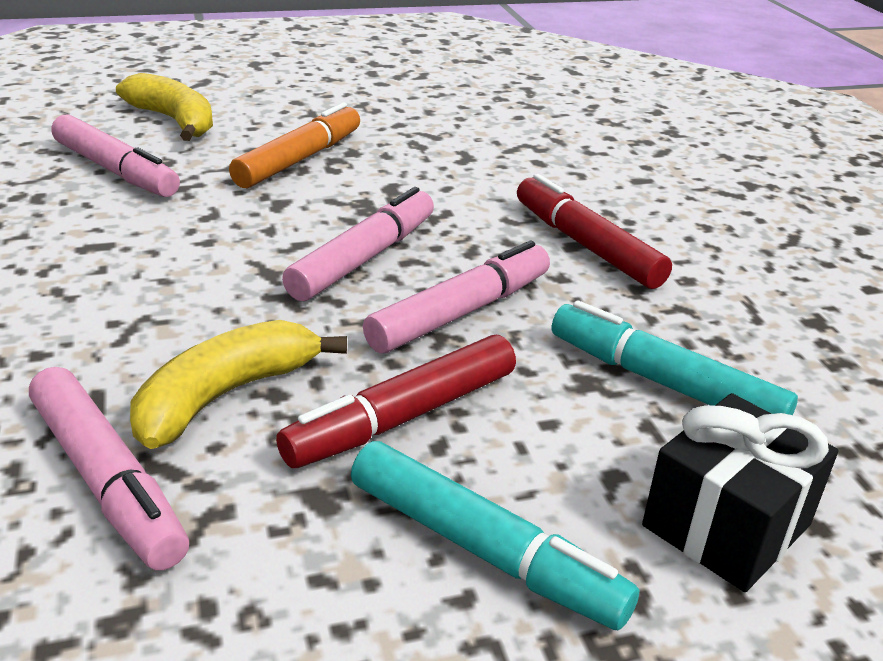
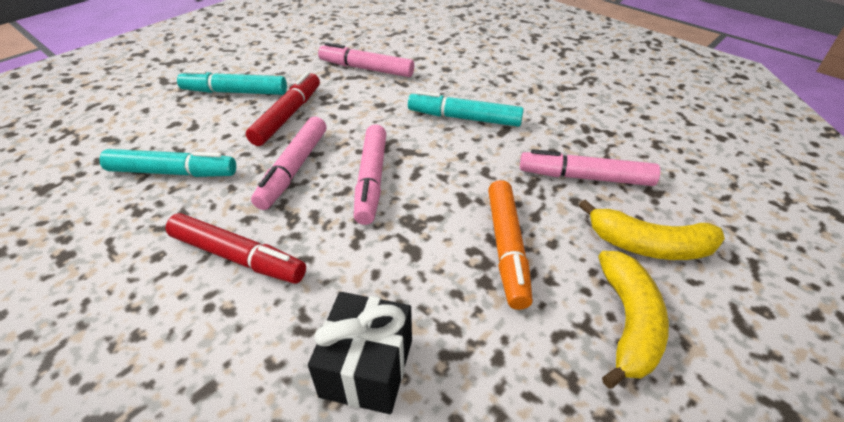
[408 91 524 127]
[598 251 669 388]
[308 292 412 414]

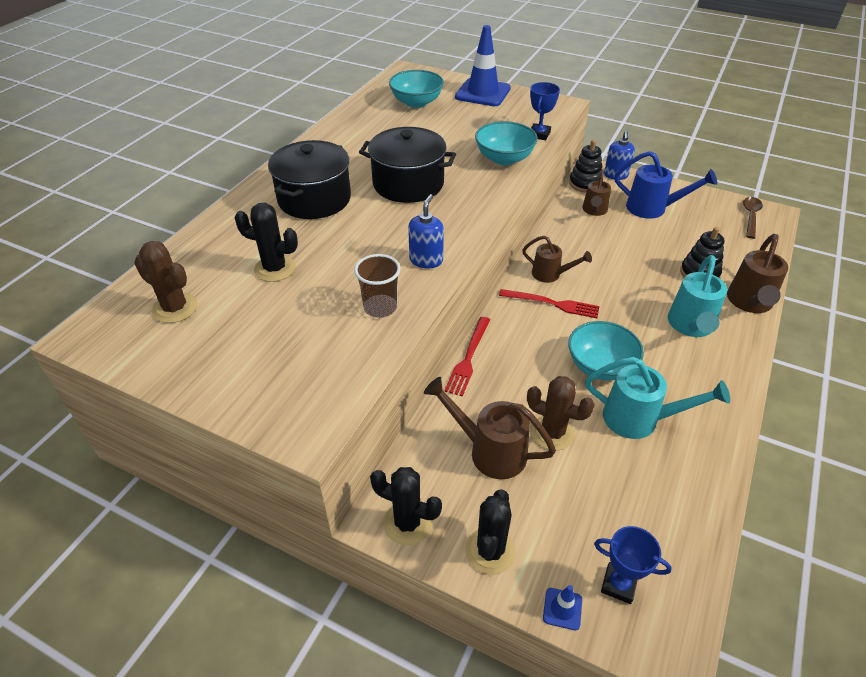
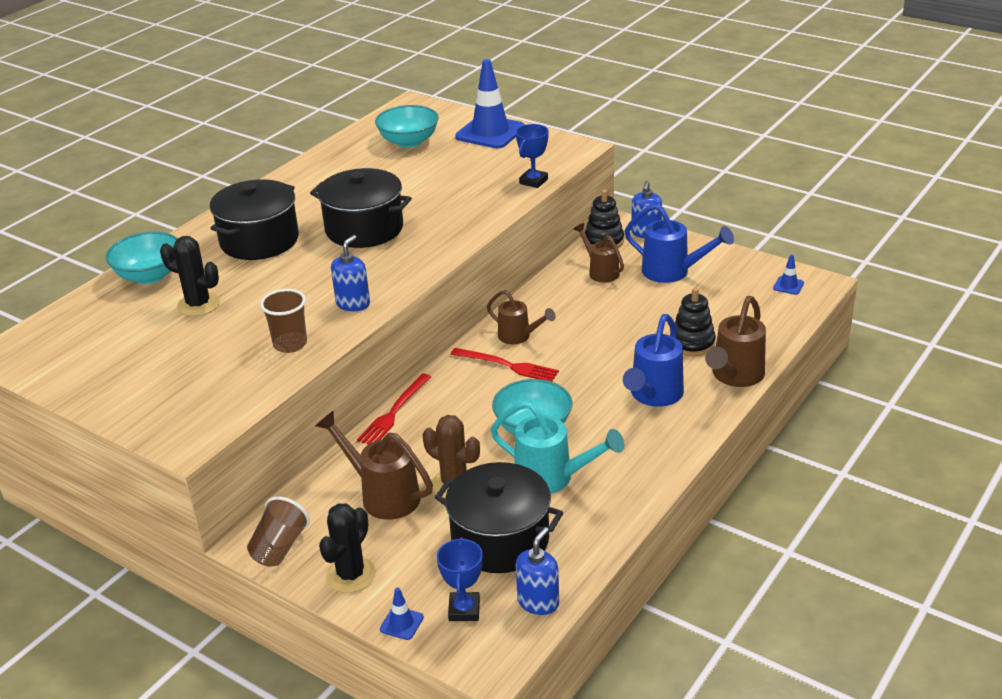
[134 241 198 323] (first image)
[435 462 563 573]
[516 527 559 615]
[106 232 178 284]
[247 496 310 566]
[773 254 804 295]
[623 314 684 407]
[574 223 624 282]
[436 537 483 621]

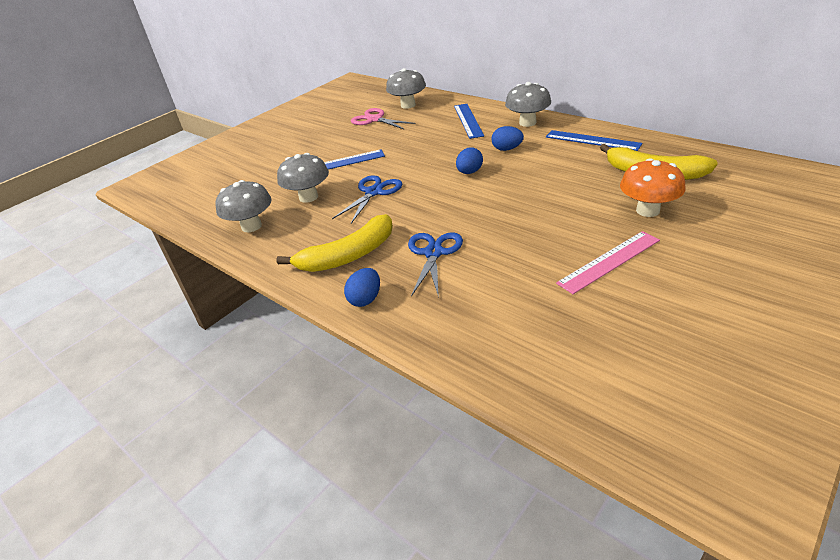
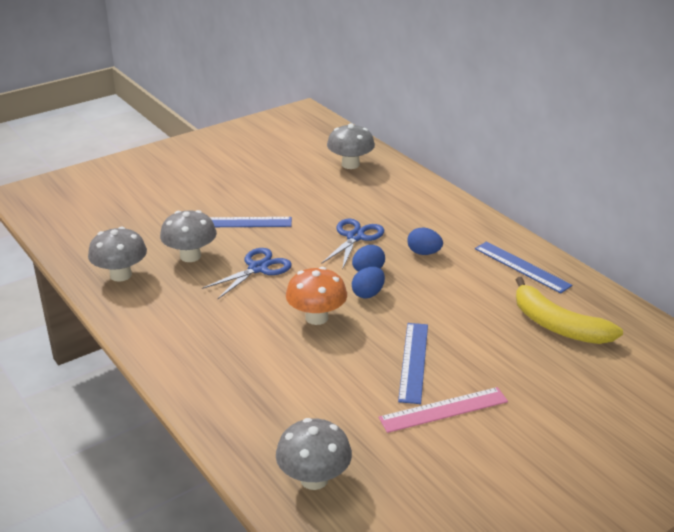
[276 214 393 272] (first image)
[351 108 416 130] (first image)
[352 267 385 299]
[321 219 384 270]
[398 323 428 404]
[276 418 352 490]
[286 267 347 325]

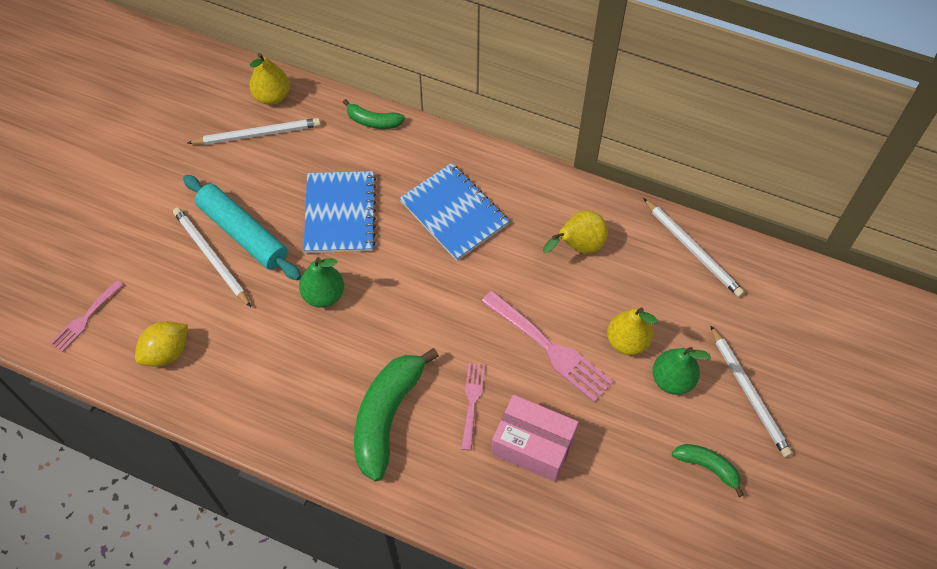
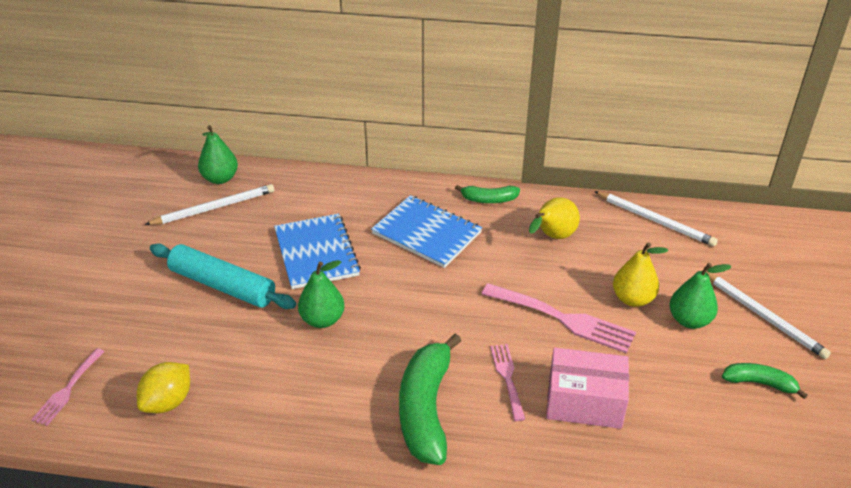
[173 207 251 307] (first image)
[455 185 520 203]
[198 125 238 184]

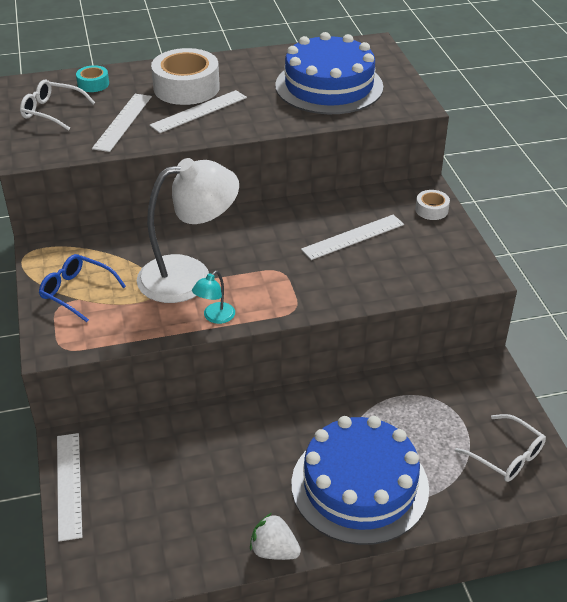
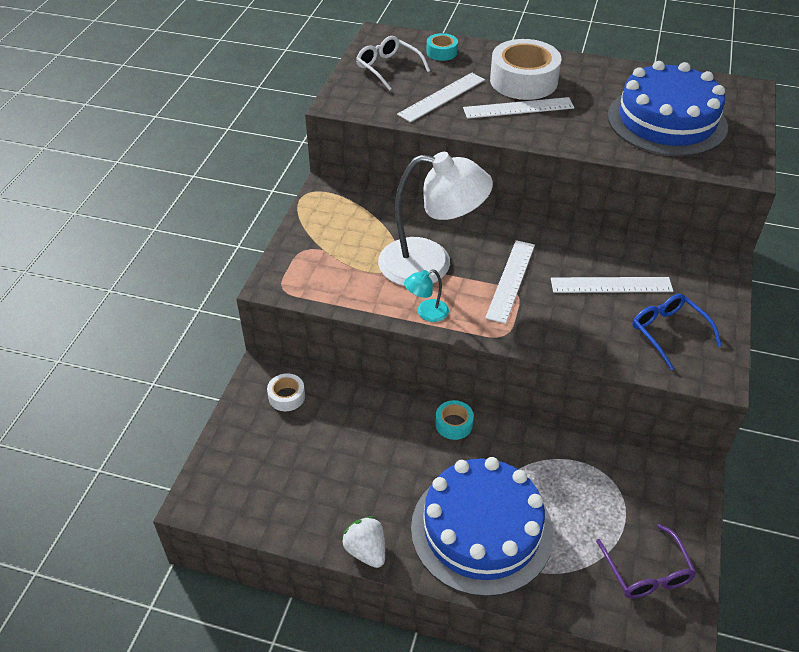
[435 400 474 440]
[632 294 722 370]
[485 240 535 324]
[267 373 305 411]
[596 524 696 599]

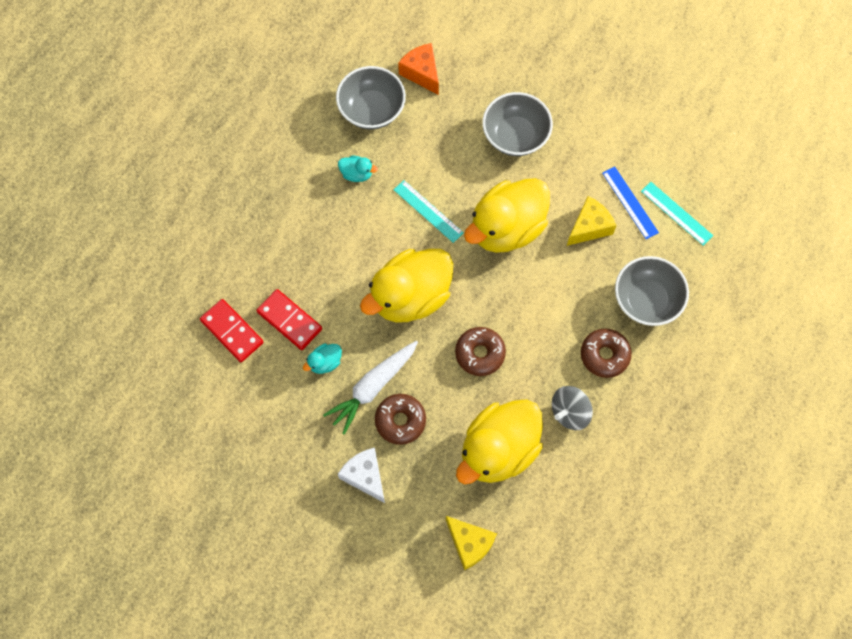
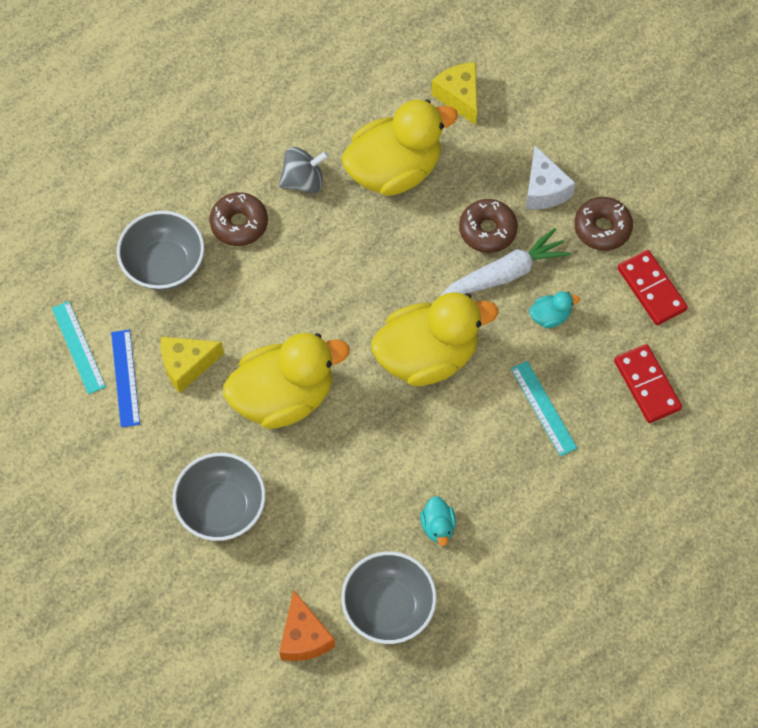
[618 250 688 325]
[511 361 577 456]
[574 197 633 251]
[420 496 456 546]

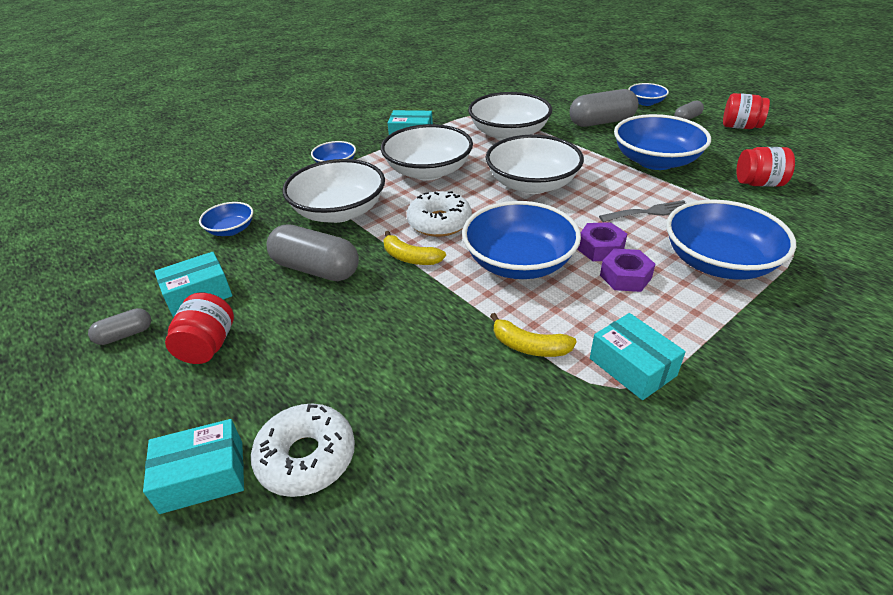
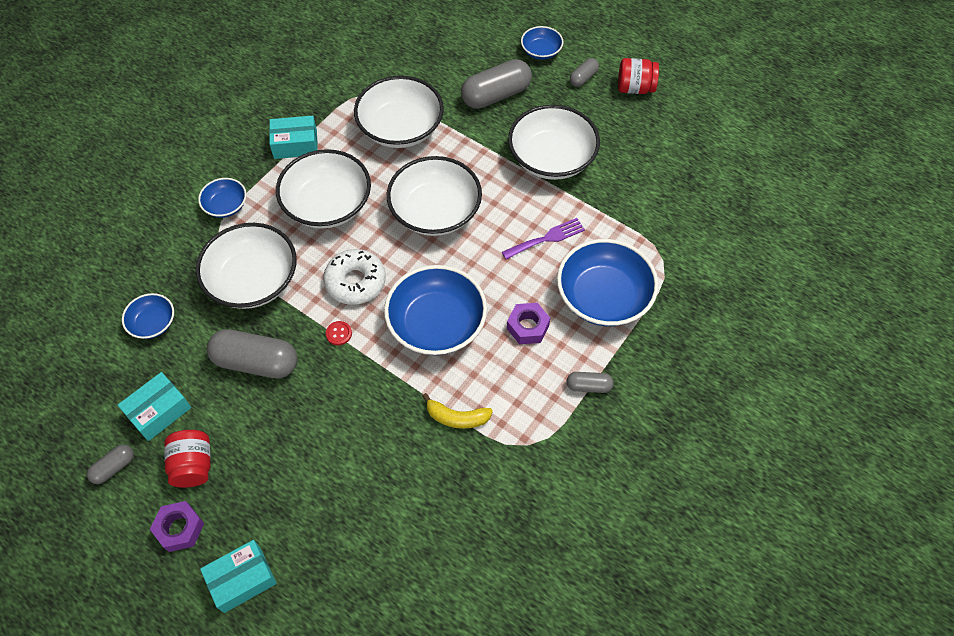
[251 404 355 497] (first image)
[590 313 686 400] (first image)
[737 147 795 187] (first image)
[566 372 613 393]
[150 501 204 552]
[326 321 352 345]
[502 218 585 260]
[508 105 600 180]

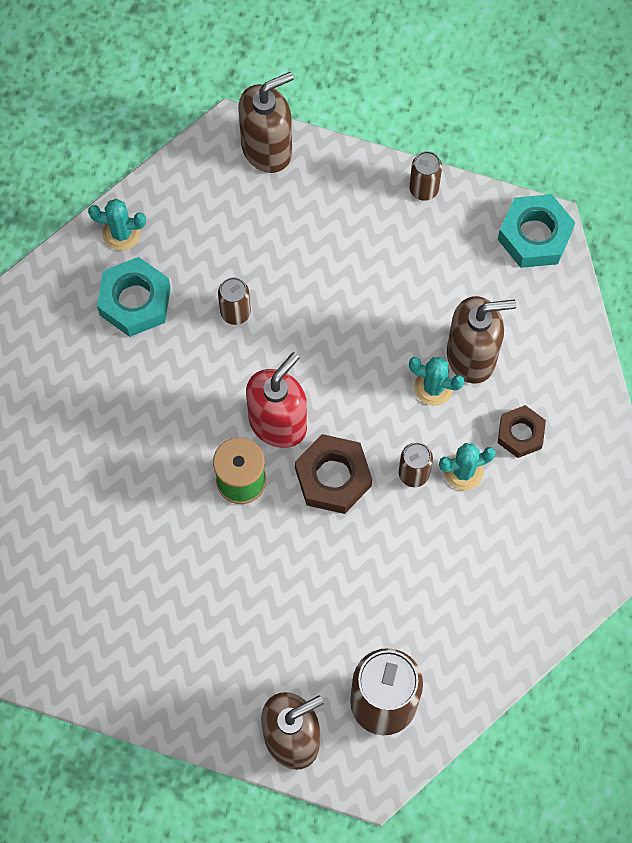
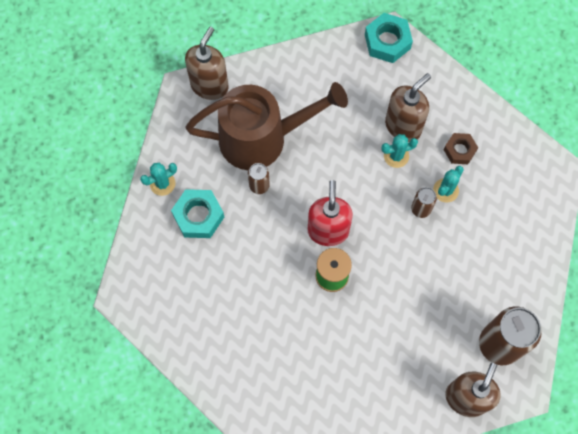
[295 434 372 514] (first image)
[409 151 442 201] (first image)
[186 82 348 170]

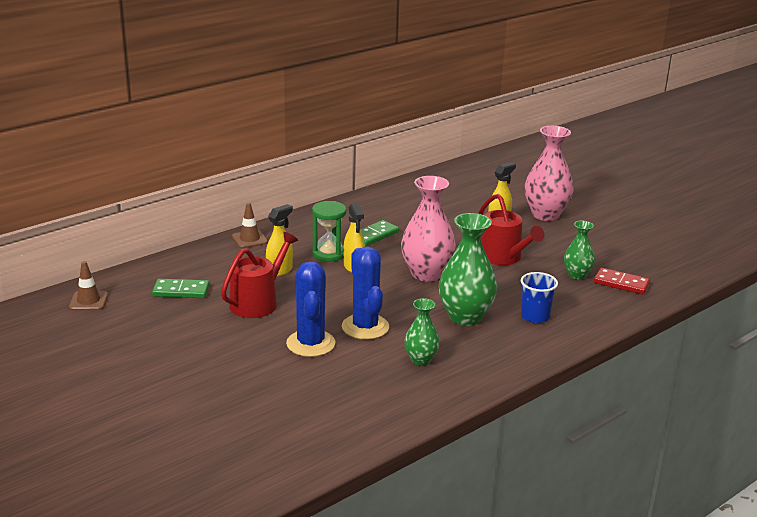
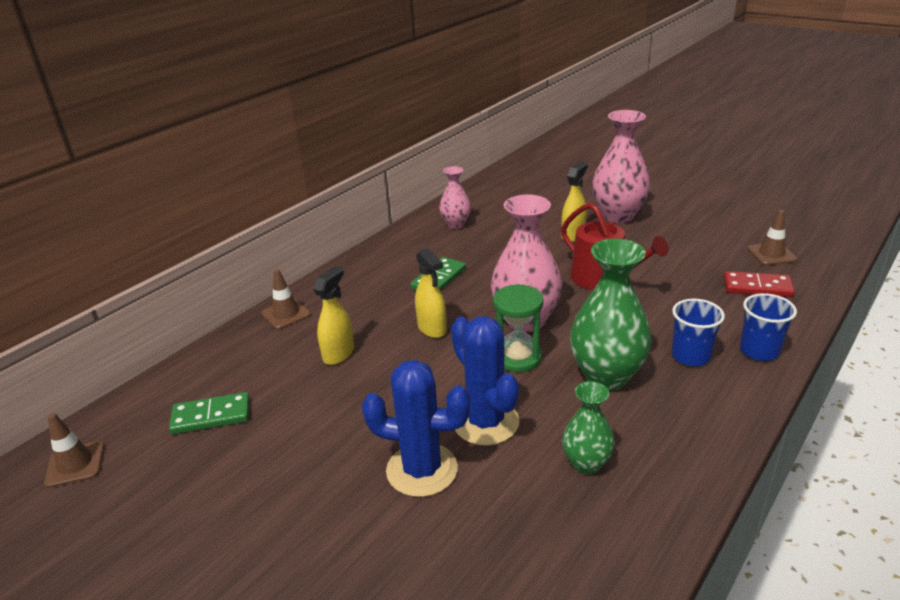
[221 232 298 318] (first image)
[564 221 595 280] (first image)
[439 166 471 229]
[740 293 797 361]
[747 210 797 265]
[493 284 543 372]
[362 360 470 497]

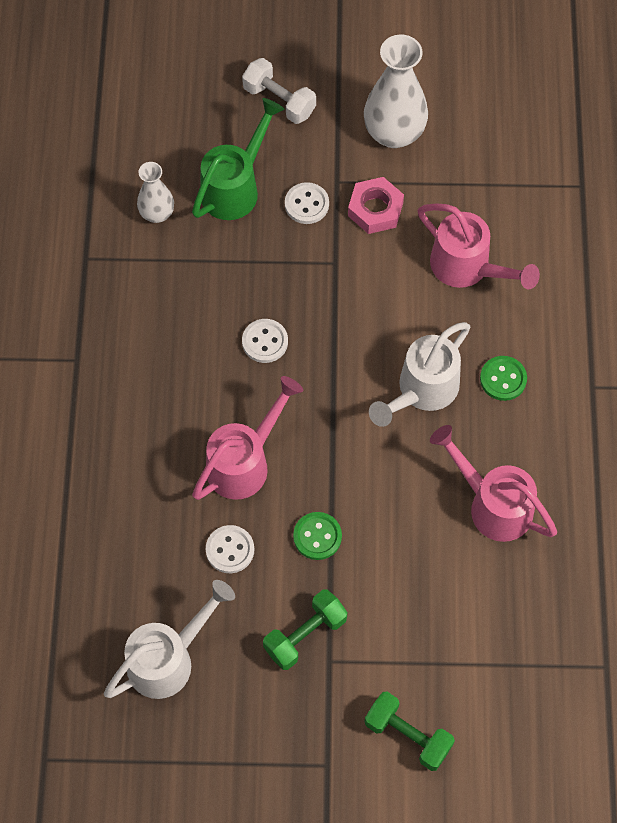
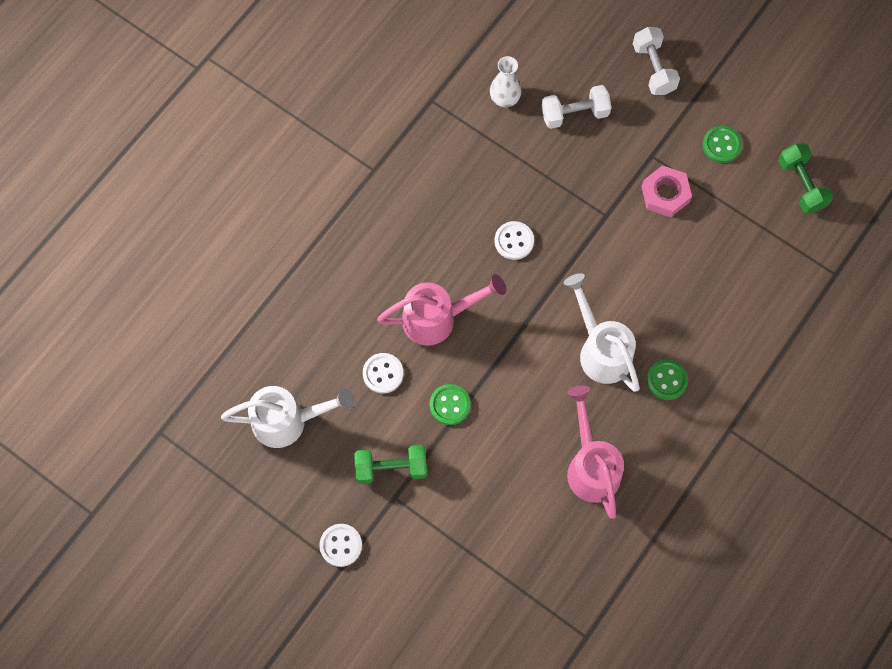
[418 203 540 289] (first image)
[319 524 362 567]
[778 143 833 213]
[542 85 612 129]
[702 126 742 163]
[563 273 640 392]

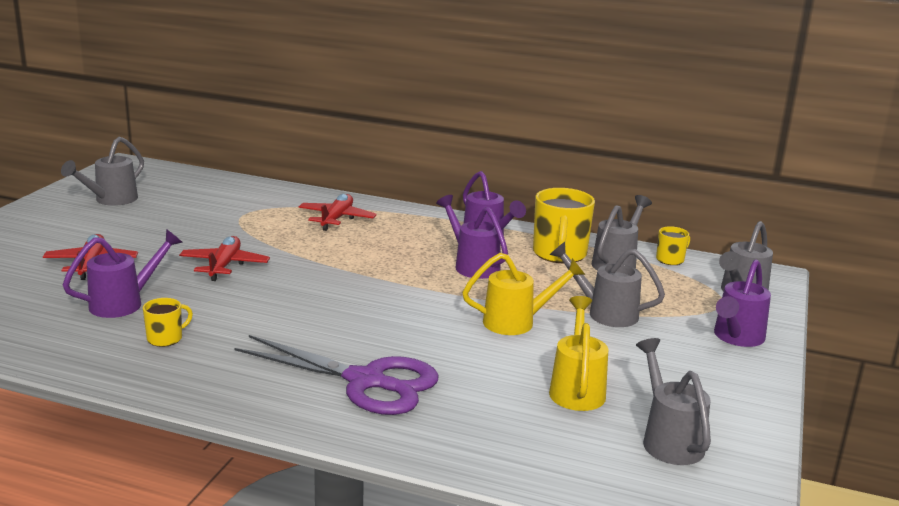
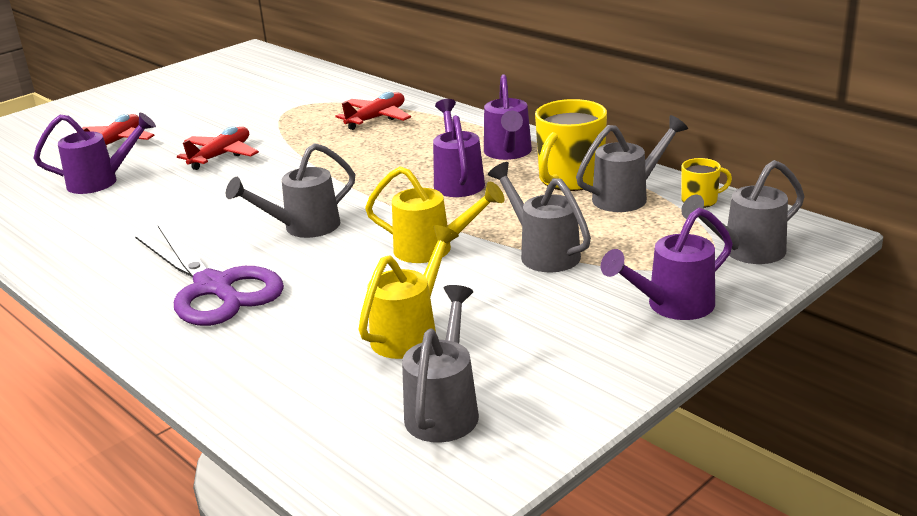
[143 298 193 347] (first image)
[226 143 355 238]

